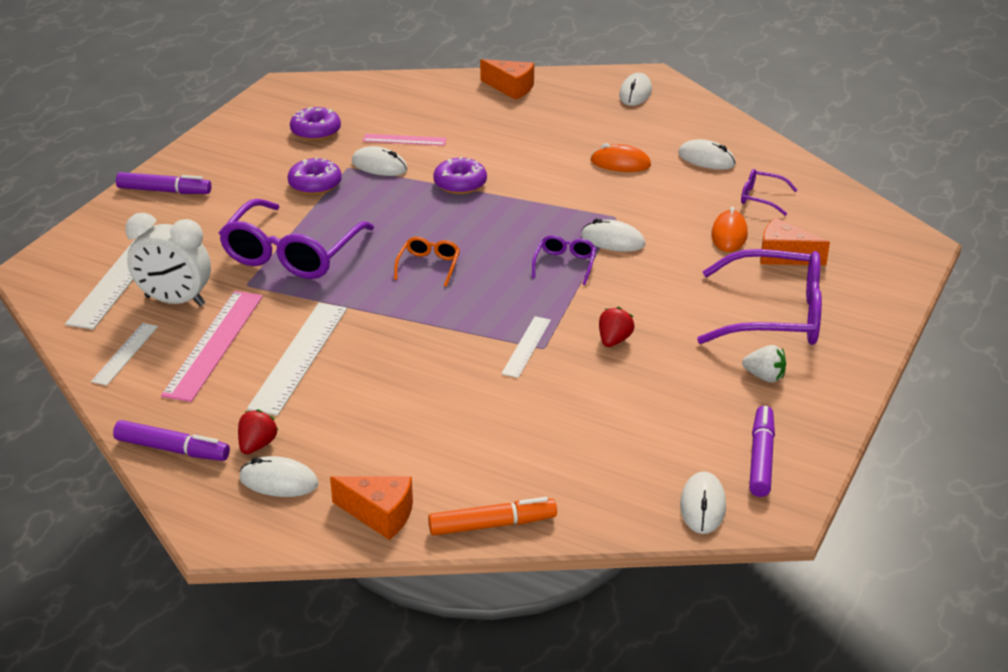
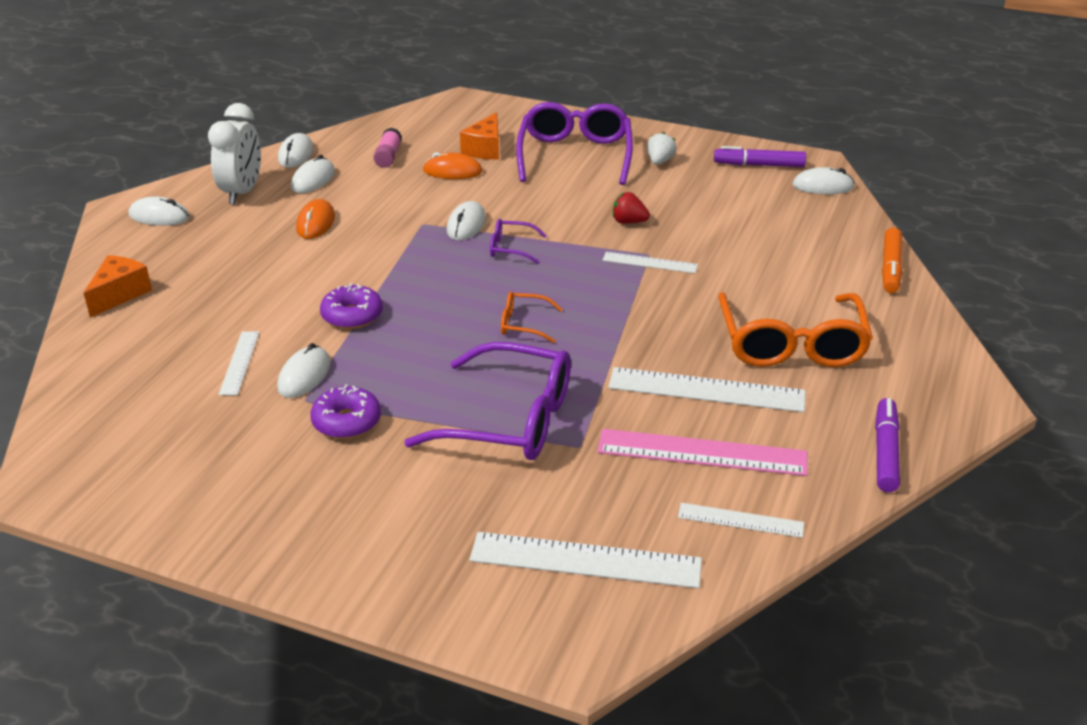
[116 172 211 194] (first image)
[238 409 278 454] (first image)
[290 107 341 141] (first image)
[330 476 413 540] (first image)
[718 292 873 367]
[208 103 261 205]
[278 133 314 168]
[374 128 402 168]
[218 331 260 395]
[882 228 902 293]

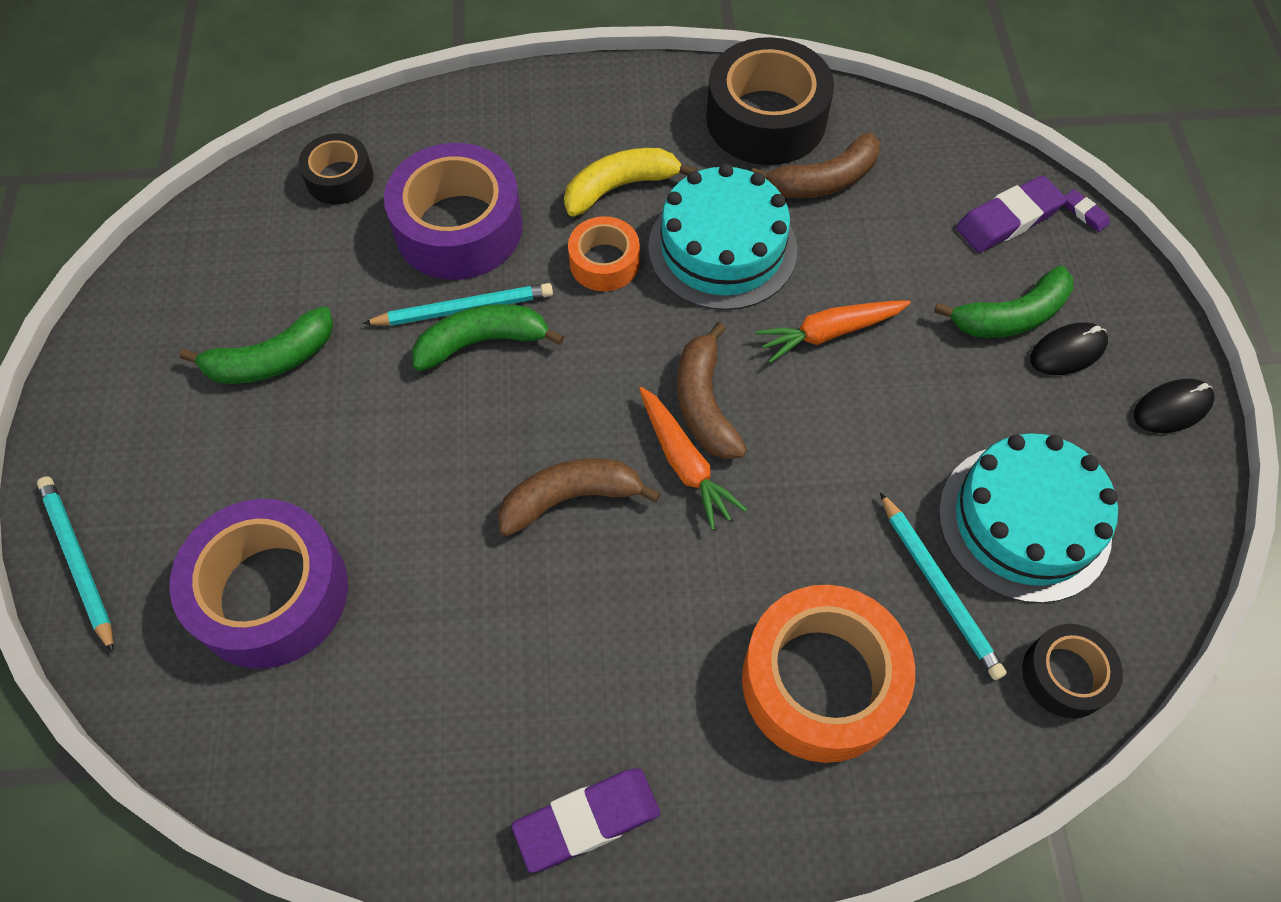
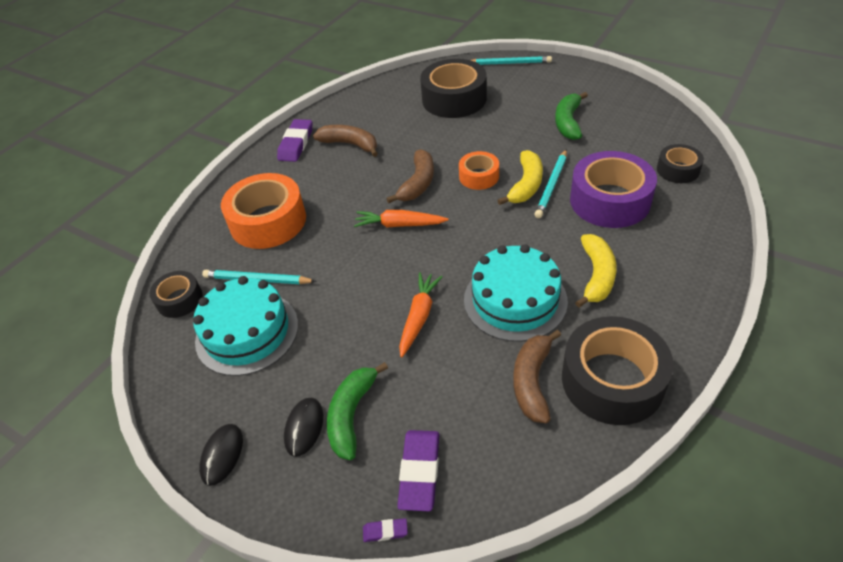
[459 151 499 190]
[313 125 378 157]
[420 59 487 118]
[497 150 543 205]

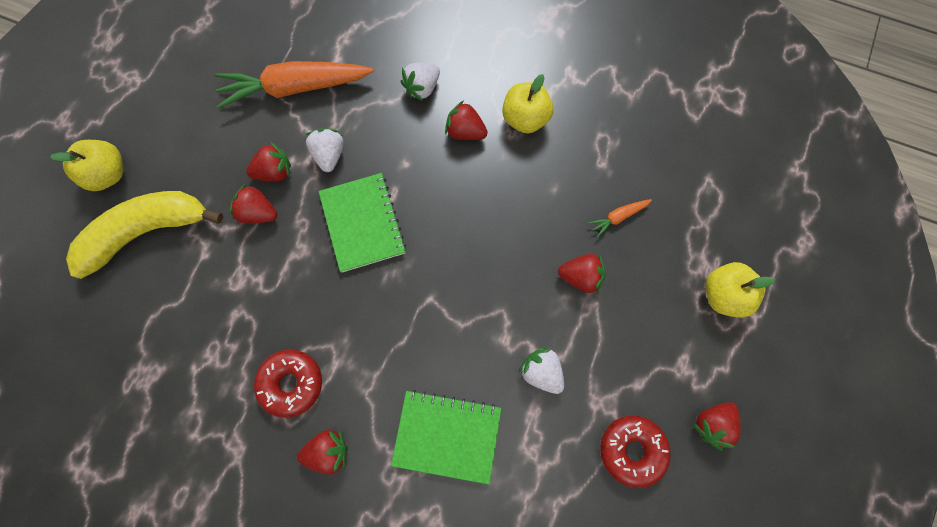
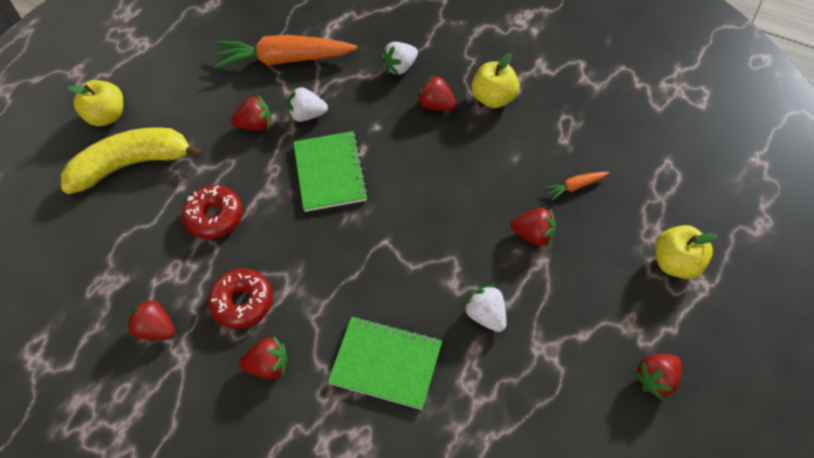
[126 297 175 340]
[182 185 243 239]
[287 86 328 122]

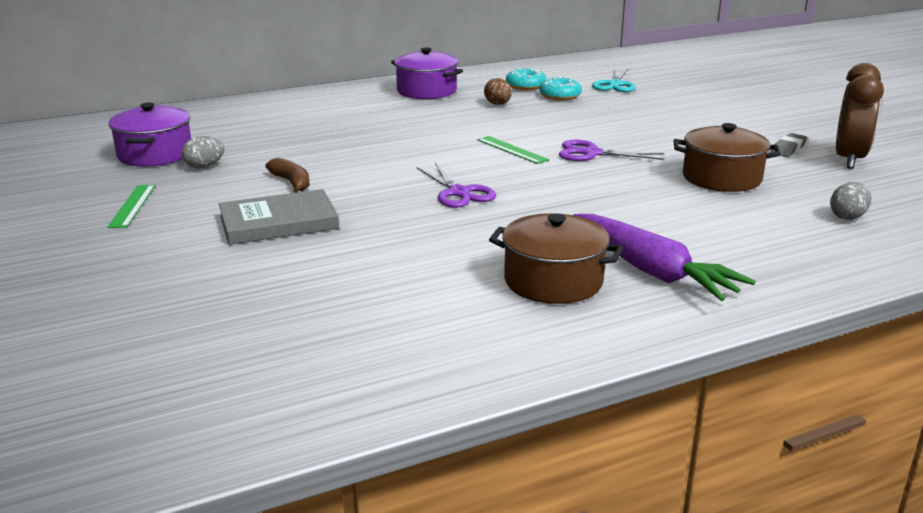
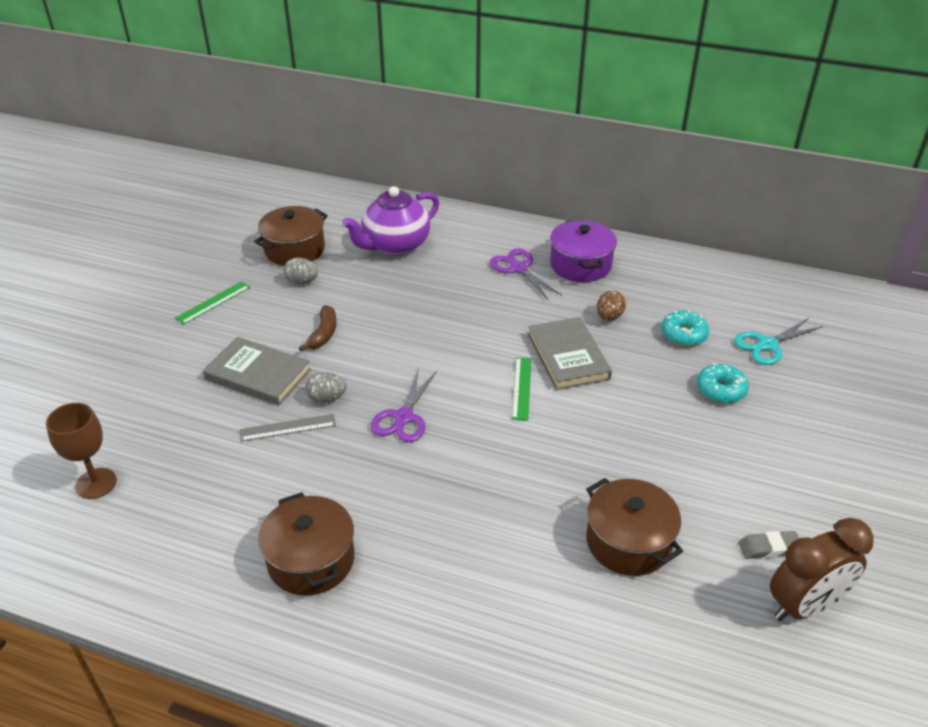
[573 214 756 301] (first image)
[46 403 117 499]
[240 414 336 442]
[342 186 439 256]
[528 317 612 390]
[697 363 749 403]
[490 249 562 300]
[305 372 347 403]
[254 206 328 266]

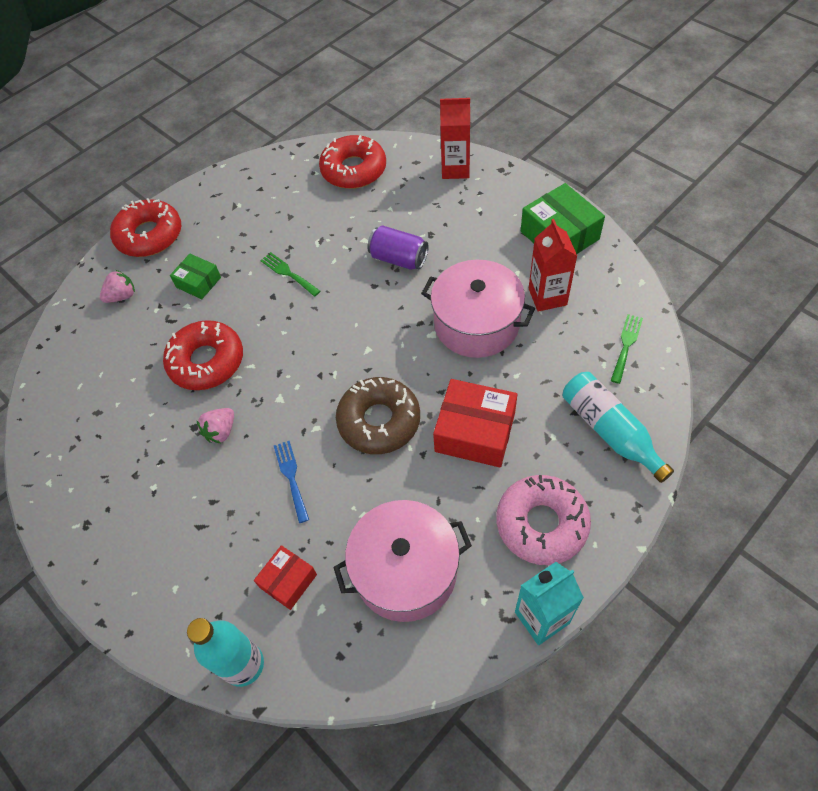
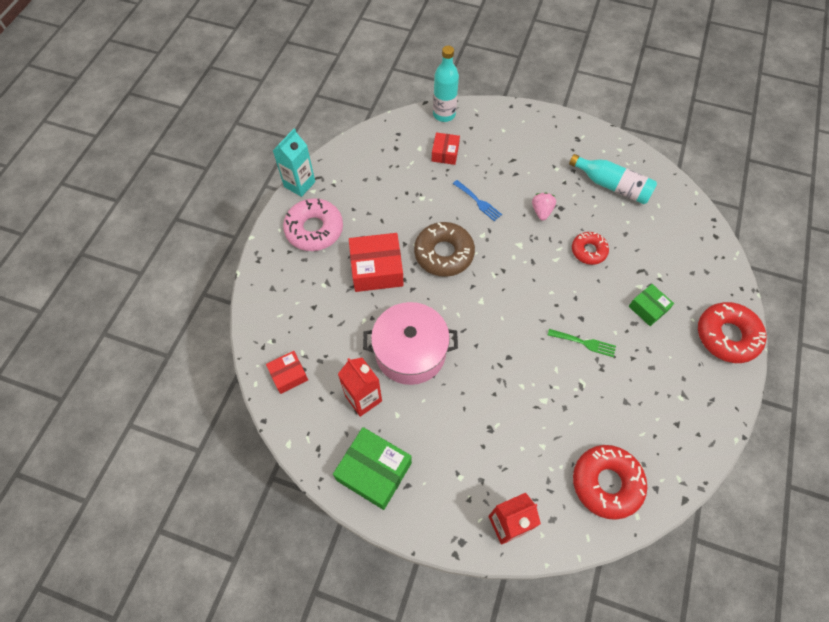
[100 270 135 303] (first image)
[333 500 472 622] (first image)
[367 225 429 270] (first image)
[569 154 657 204]
[266 351 308 394]
[629 284 674 326]
[572 232 609 265]

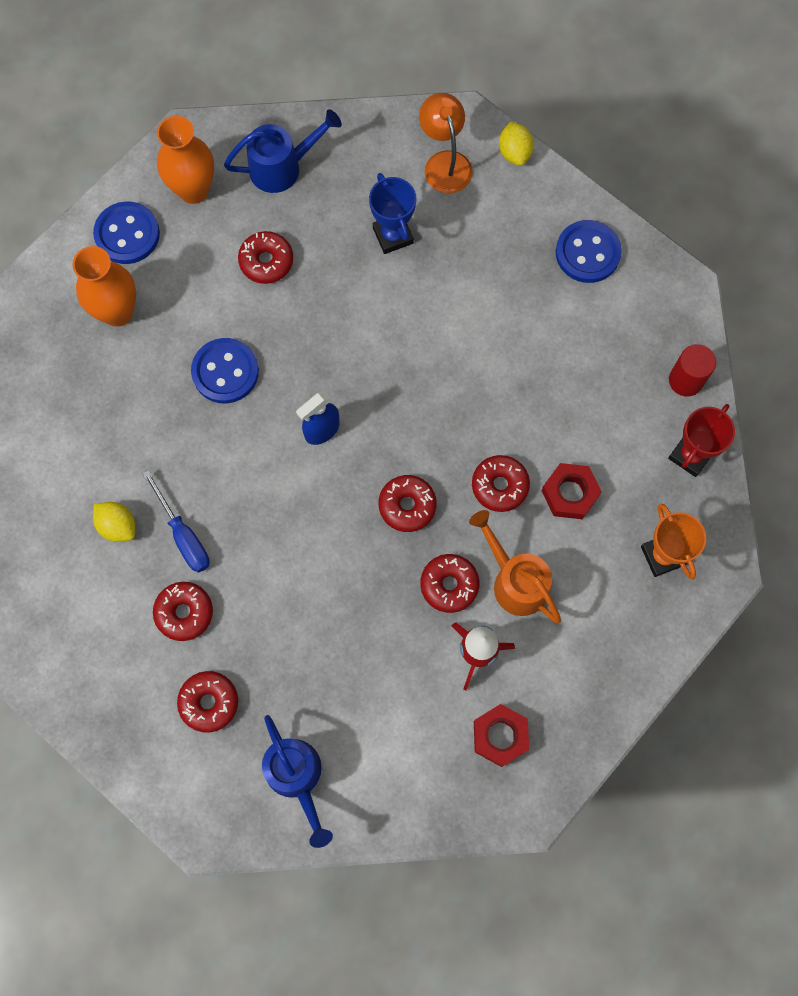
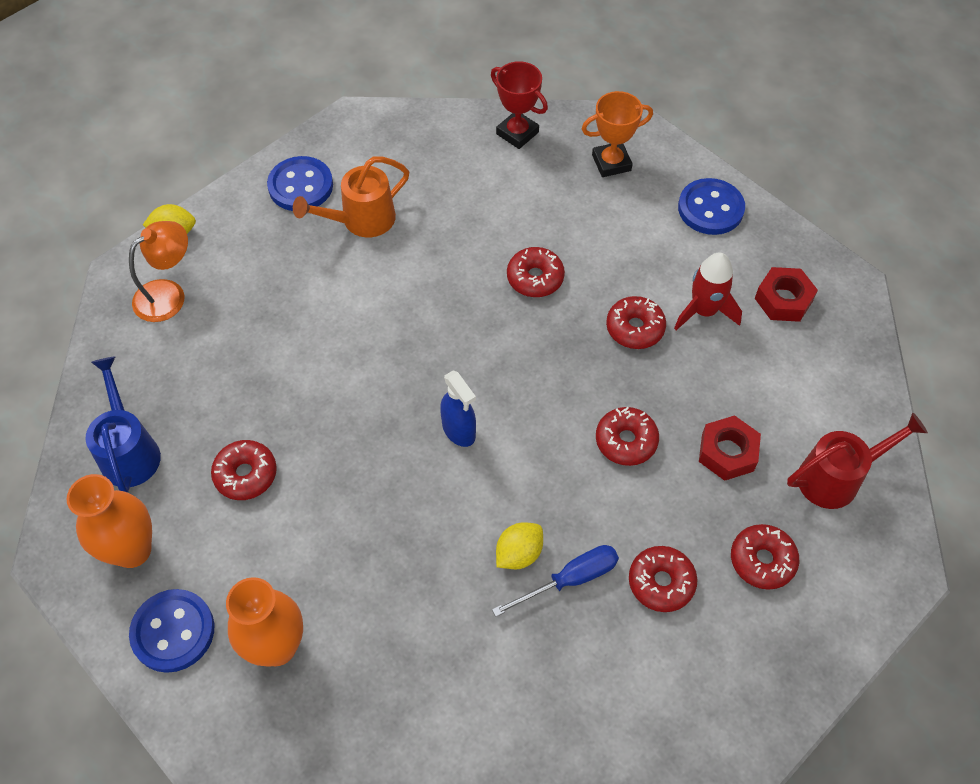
[369 173 416 254] (first image)
[669 344 716 397] (first image)
[496 522 543 569]
[678 178 745 235]
[596 407 659 466]
[293 157 409 238]
[699 415 761 481]
[787 413 928 509]
[129 221 188 322]

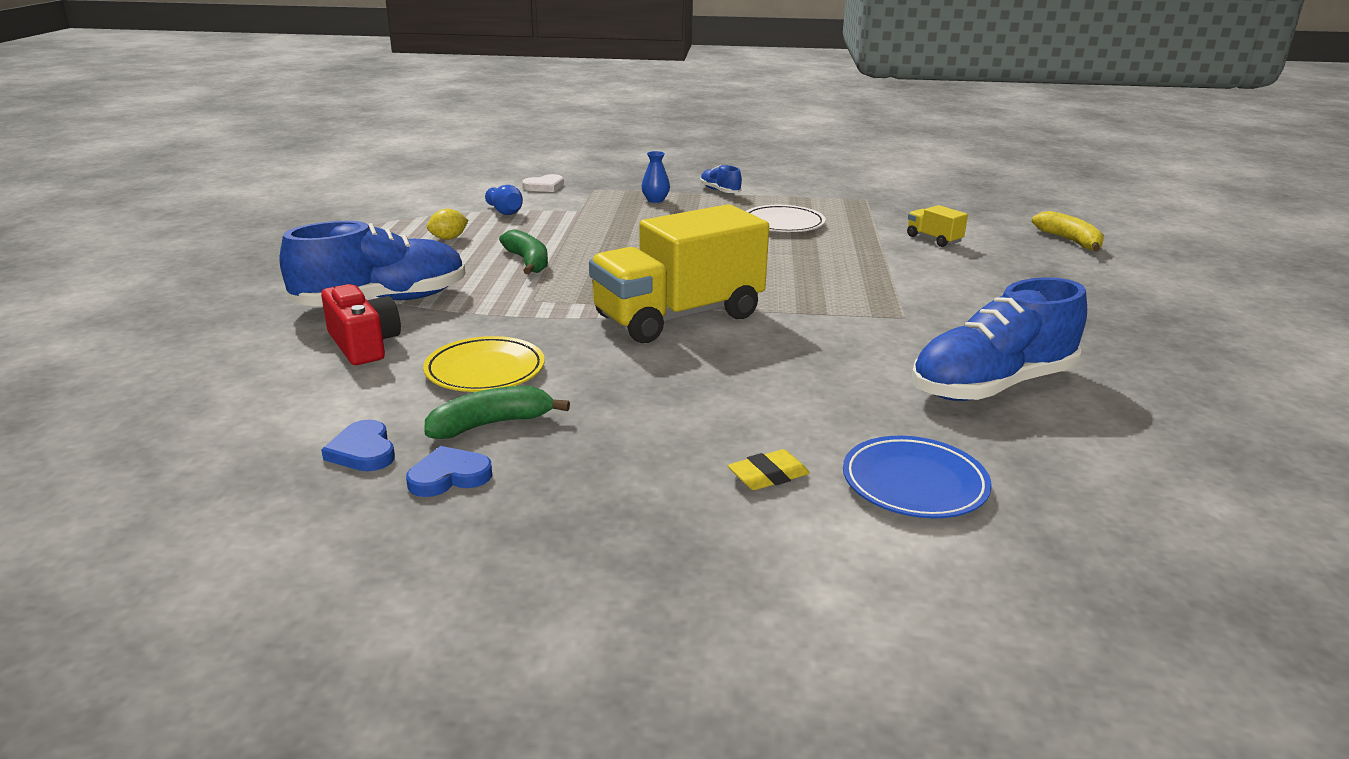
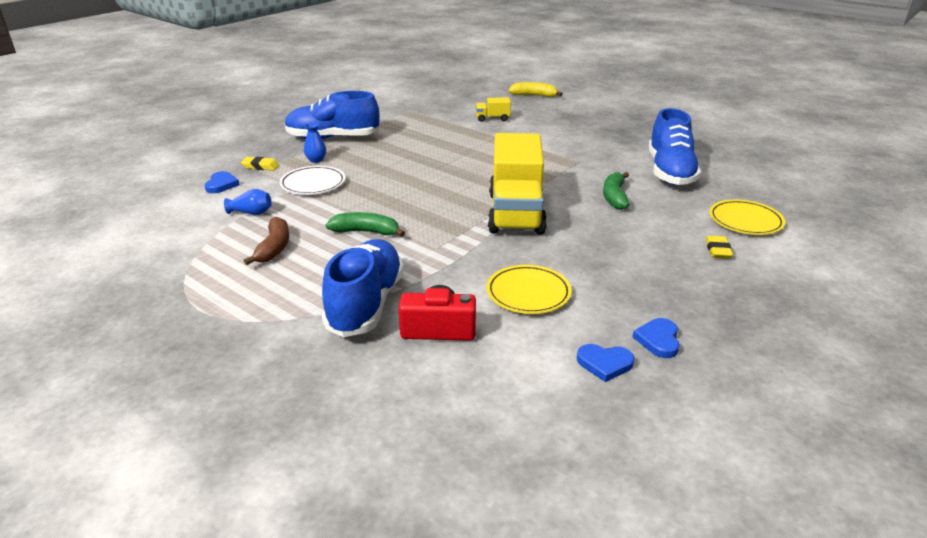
[241 157 279 170]
[603 172 629 210]
[279 166 346 195]
[244 217 289 265]
[205 171 240 193]
[709 200 785 235]
[285 91 380 139]

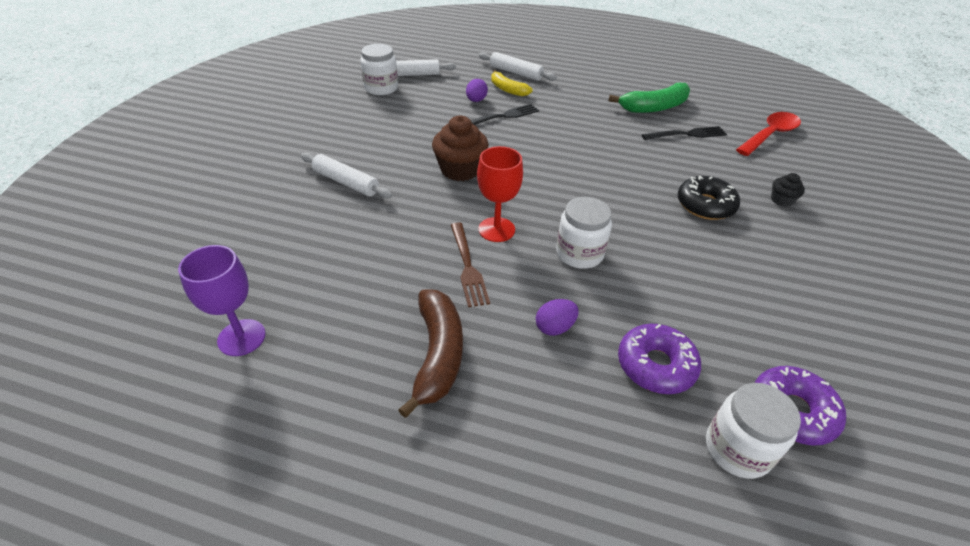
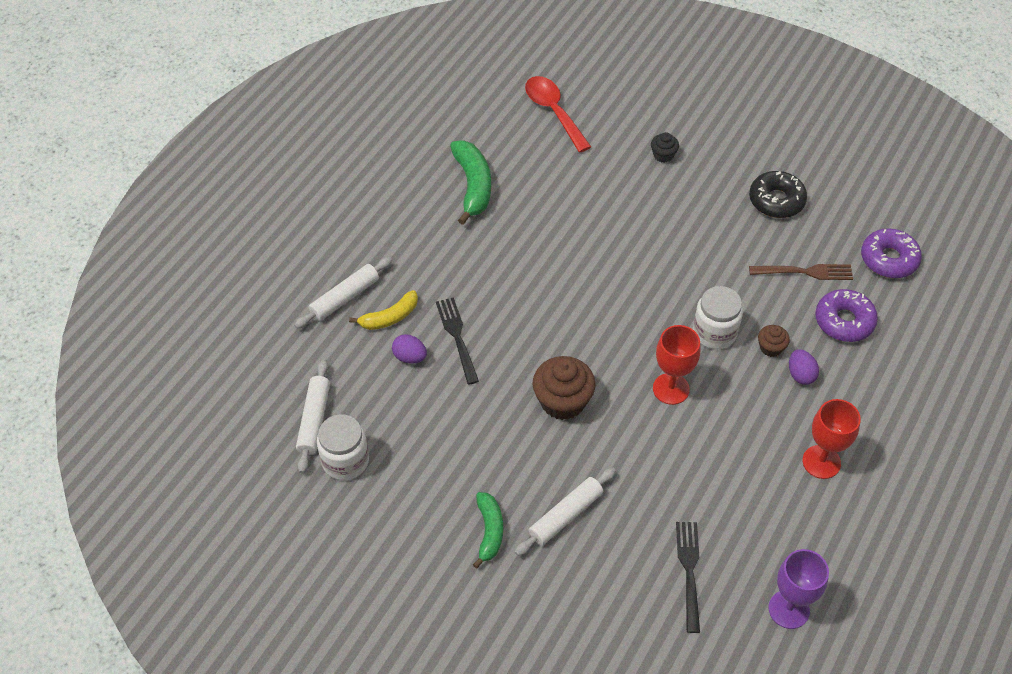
[706 383 801 479] (first image)
[473 492 503 568]
[758 325 790 357]
[749 264 853 280]
[676 522 700 633]
[749 171 807 218]
[803 399 861 479]

